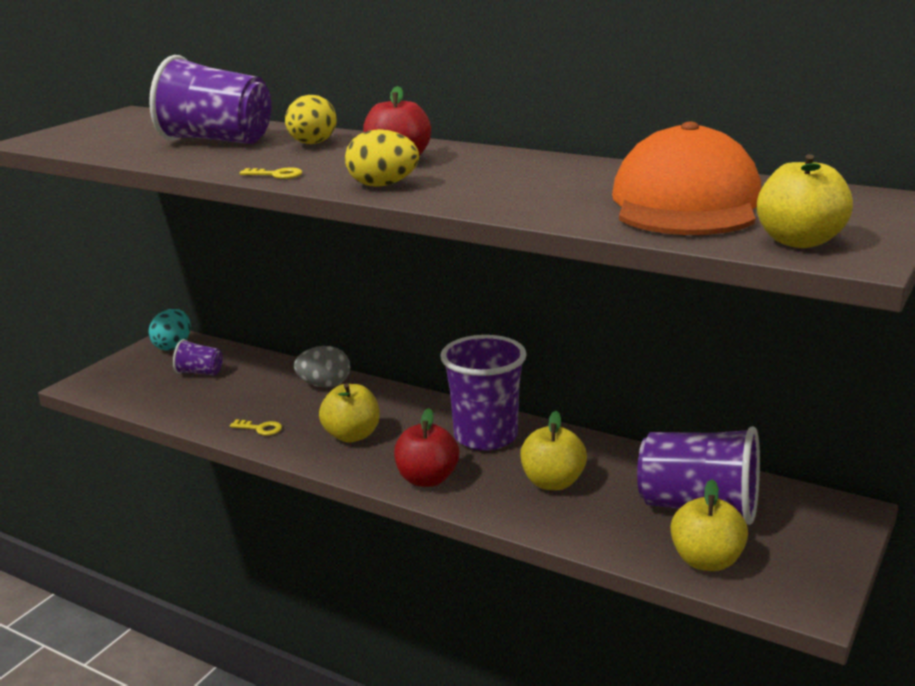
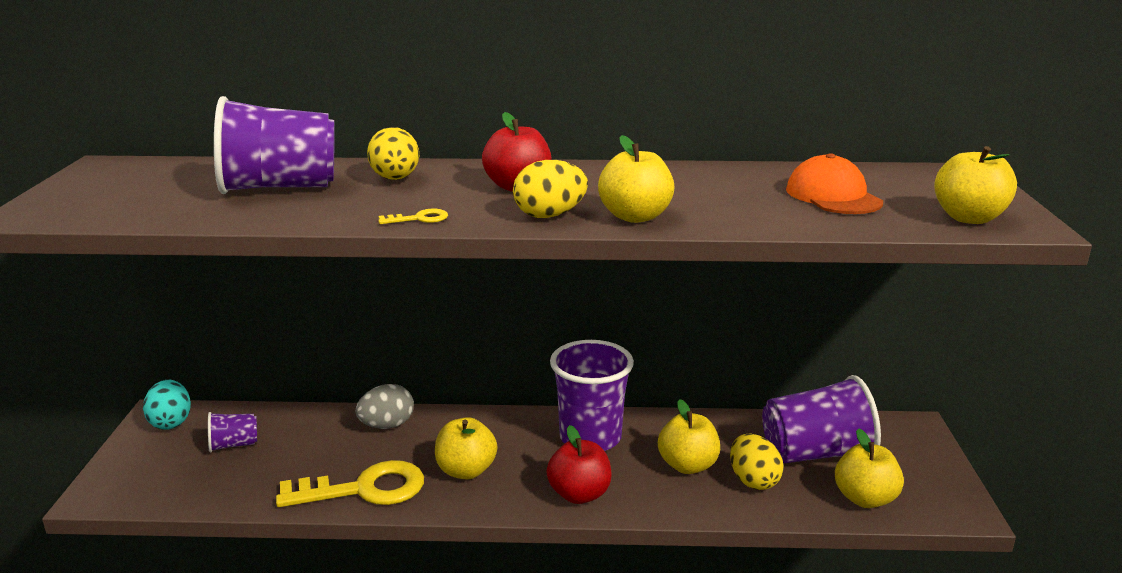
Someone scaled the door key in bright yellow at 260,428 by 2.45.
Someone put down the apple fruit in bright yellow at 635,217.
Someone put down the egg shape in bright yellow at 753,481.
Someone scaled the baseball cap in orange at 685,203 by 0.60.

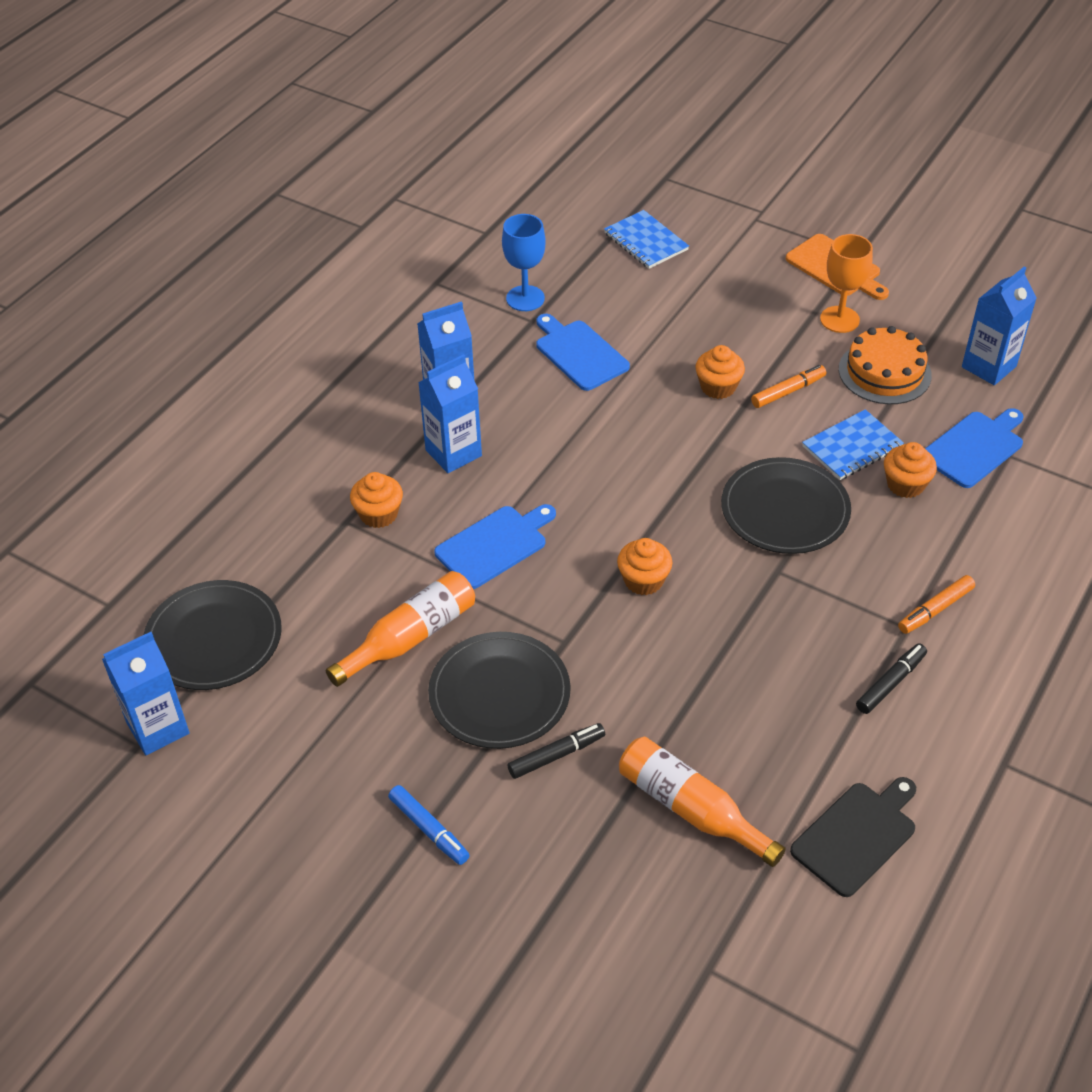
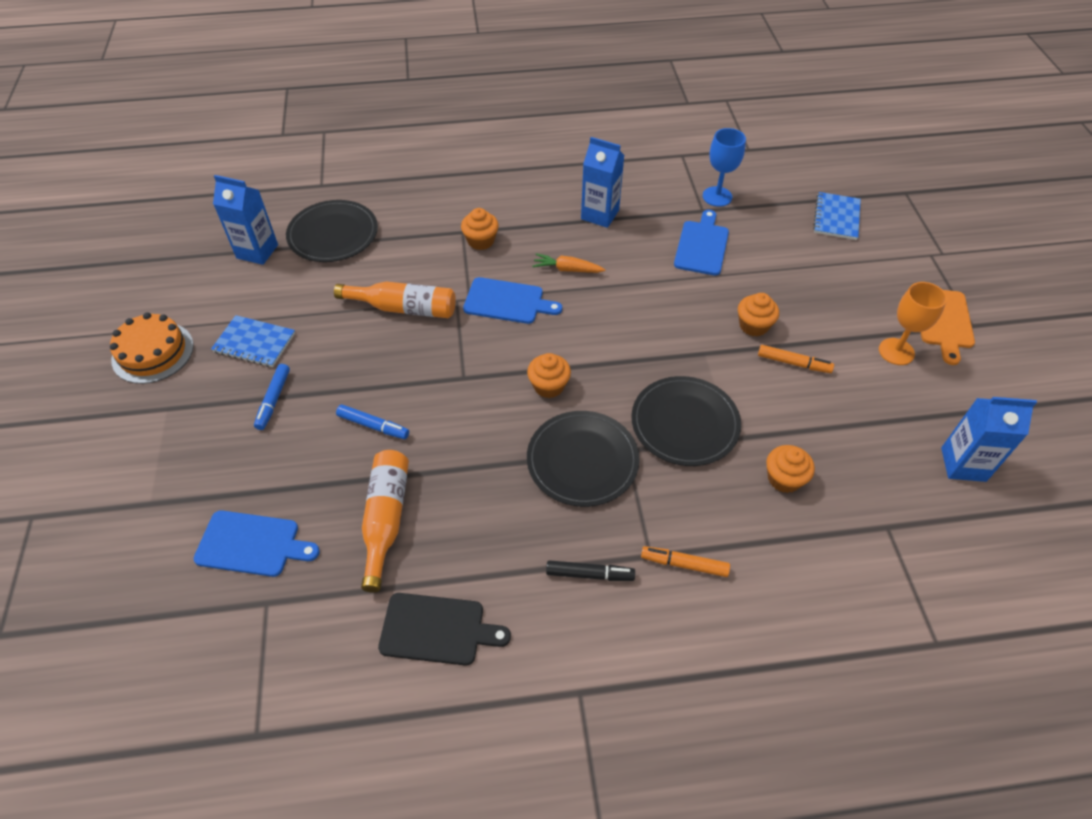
Someone carried the cake in orange from 884,372 to 153,352.
Someone carried the chopping board in cobalt from 974,448 to 252,544.
Someone carried the exercise book in cobalt from 852,447 to 254,343.
Someone repainted the marker in black at 556,755, which became the marker in cobalt at 373,425.
Someone carried the plate in black from 499,693 to 582,460.
Someone put down the root vegetable in orange at 567,269.
Someone took away the carton in cobalt at 453,453.

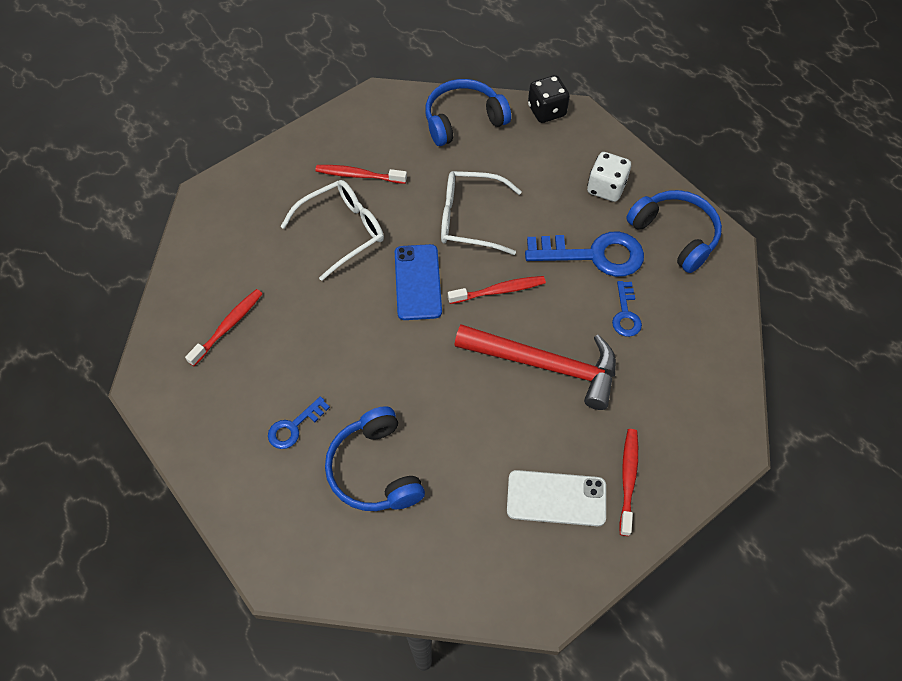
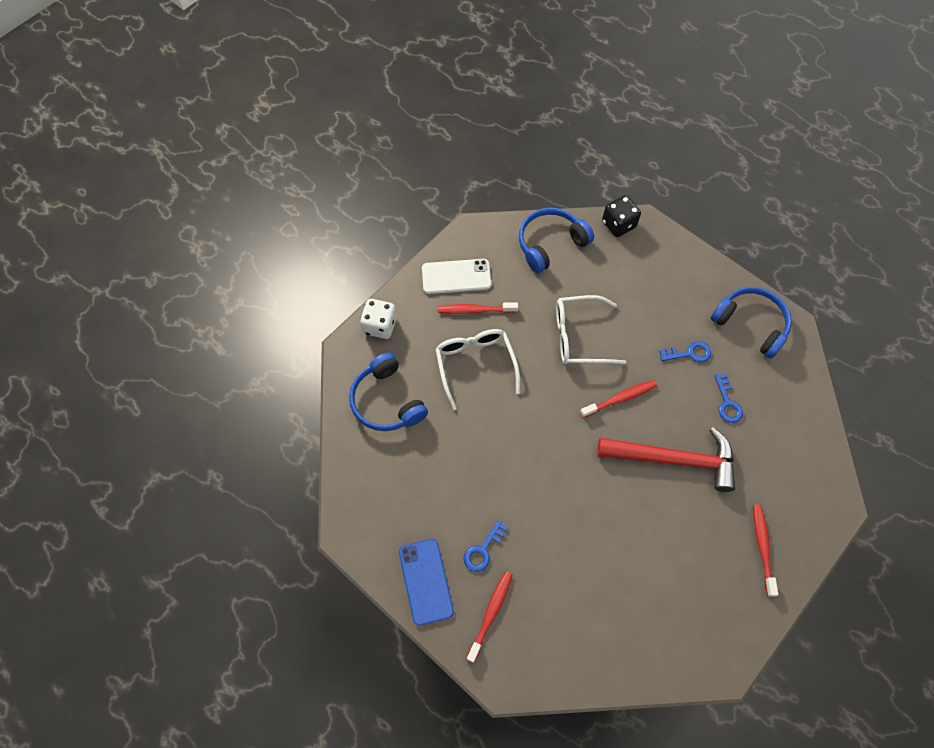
Someone carried the headphones in cobalt from 374,470 to 387,401.
Someone carried the dice in pure white from 606,188 to 380,326.
Someone carried the mobile phone in cobalt from 417,282 to 425,581.
Someone carried the mobile phone in pure white from 556,498 to 456,276.
Someone rotated the glasses in pure white at 342,231 by 60 degrees counterclockwise.
Someone carried the tooth brush in red from 228,326 to 491,614.
Someone scaled the door key in cobalt at 593,255 by 0.52.

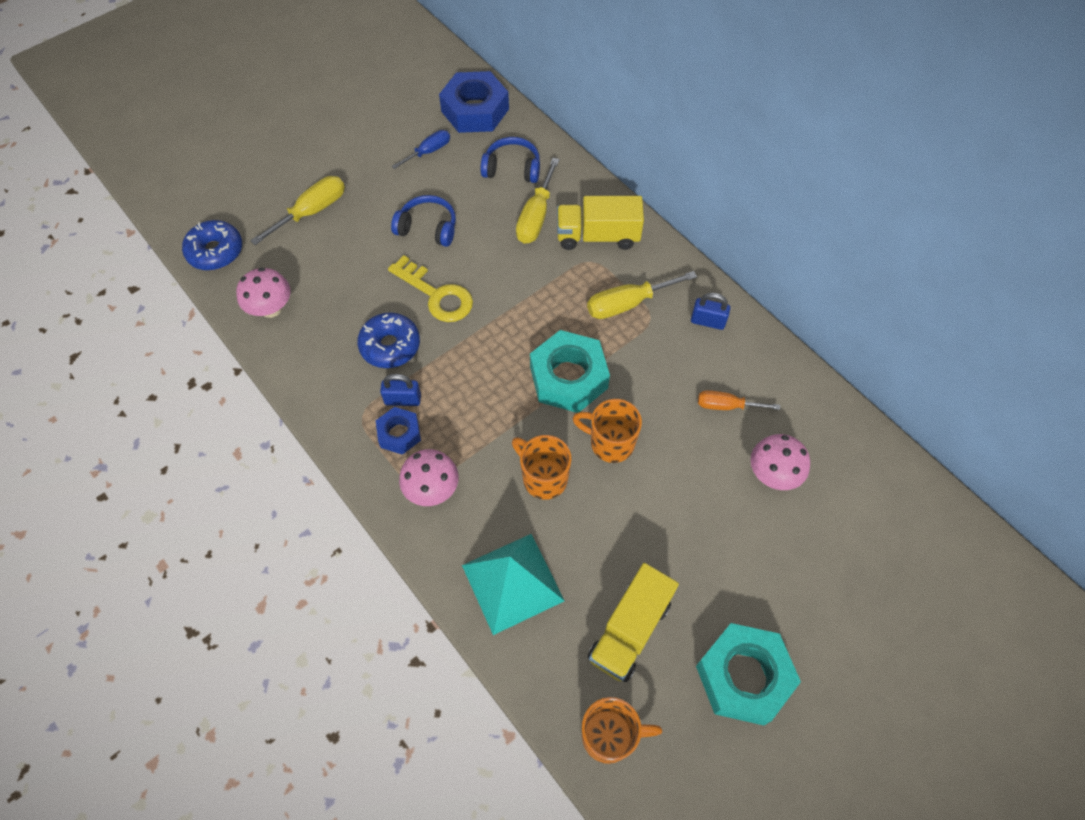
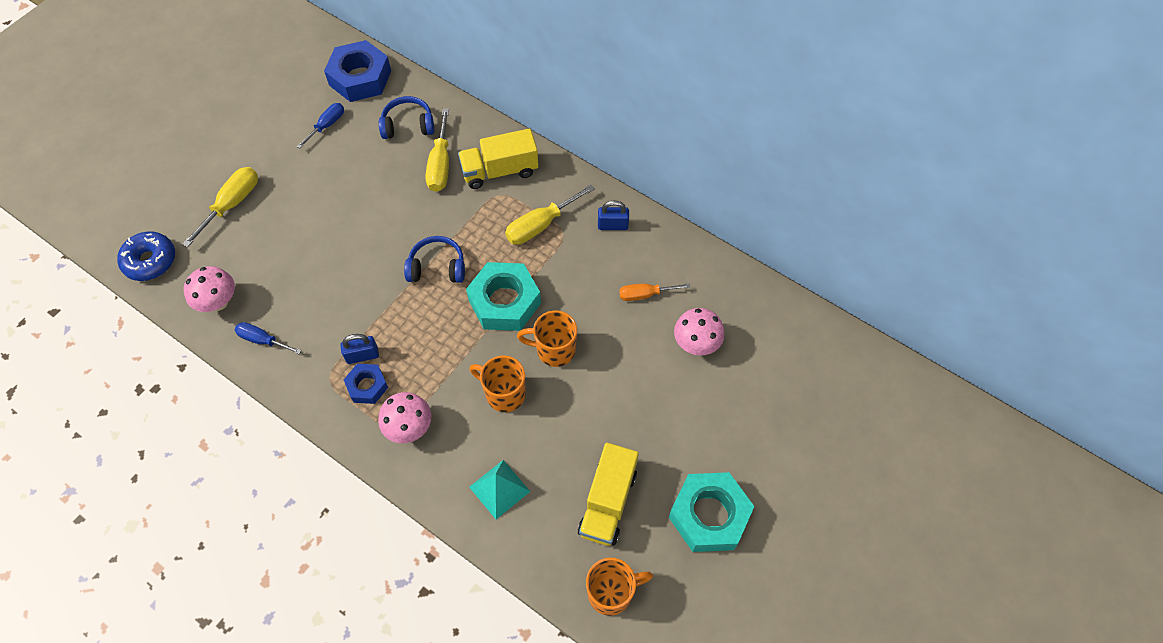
Someone put down the hand screwdriver in cobalt at 262,340.
Someone carried the headphones in cobalt from 428,228 to 437,267.
Someone scaled the solid pyramid in aqua at 513,583 by 0.64.
Someone took away the doughnut in cobalt at 390,346.
Someone took away the door key in bright yellow at 436,295.

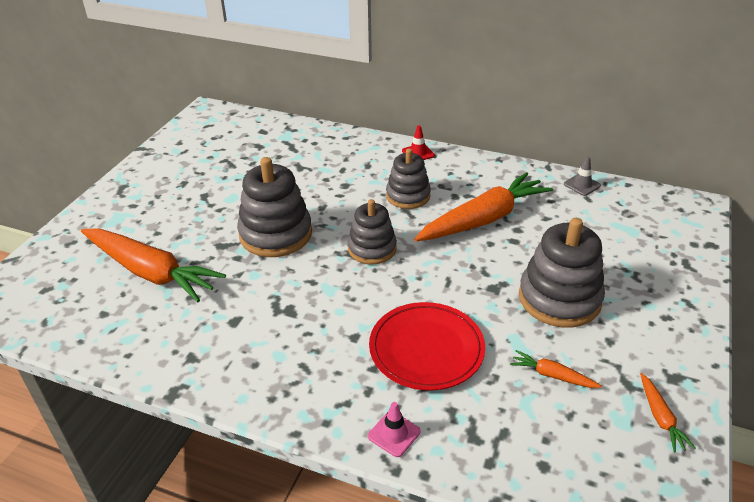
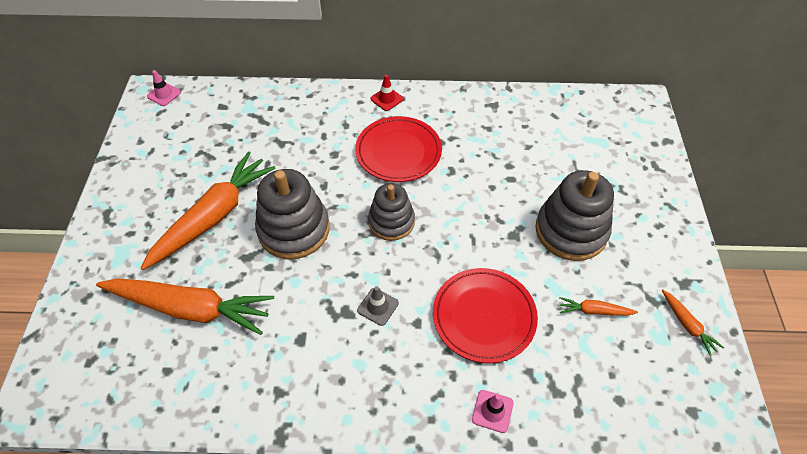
Someone carried the root vegetable in orange from 483,219 to 213,216.
Someone put down the safety cone in rose-pink at 164,94.
Someone swapped the stacking rings in grey at 408,196 for the plate in red at 398,152.
Someone carried the safety cone in grey from 582,185 to 378,307.

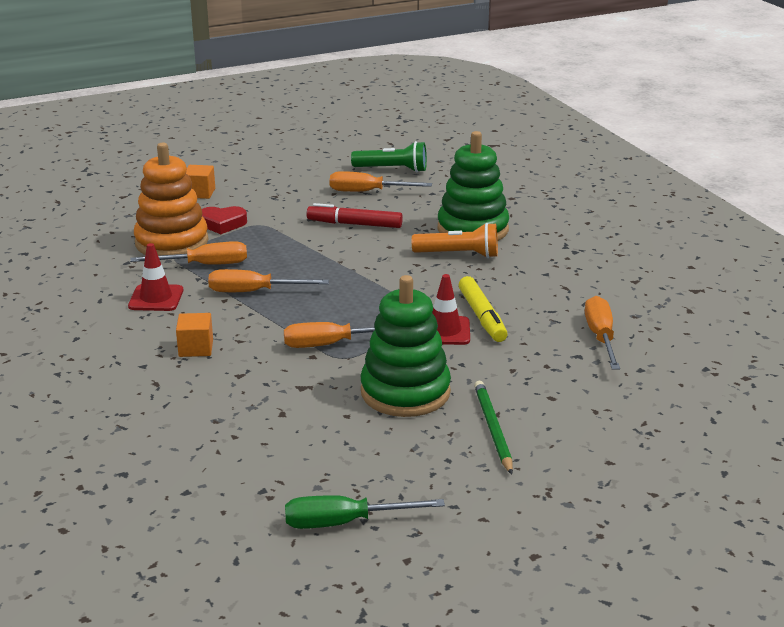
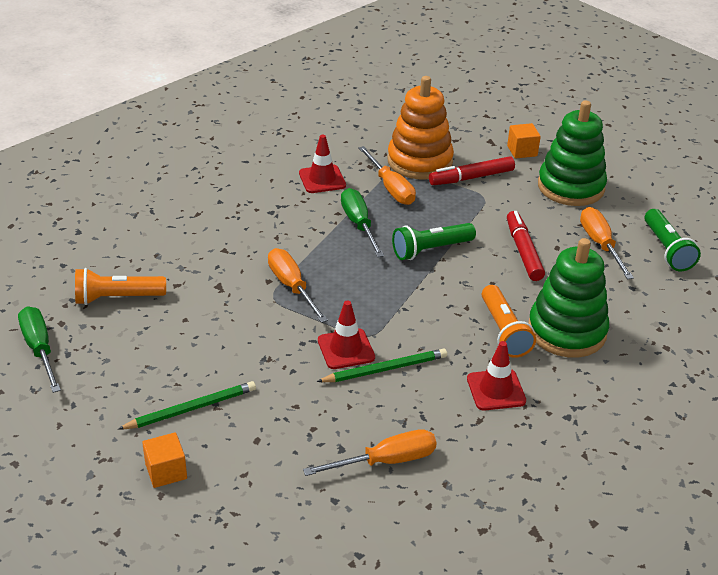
Someone put down the pocket torch in orange at 117,298.
Someone carried the block in orange from 196,348 to 166,471.
Someone swapped the marker in bright yellow at 482,317 for the lead pencil in leaf-green at 385,369.
Someone repainted the hand screwdriver in orange at 254,292, which became the hand screwdriver in leaf-green at 359,224.
Someone put down the pocket torch in leaf-green at 431,250.
Someone swapped the heart shape in red at 222,224 for the marker in red at 471,177.
Someone put down the safety cone in red at 496,390.
Someone carried the stacking rings in leaf-green from 405,392 to 571,187.

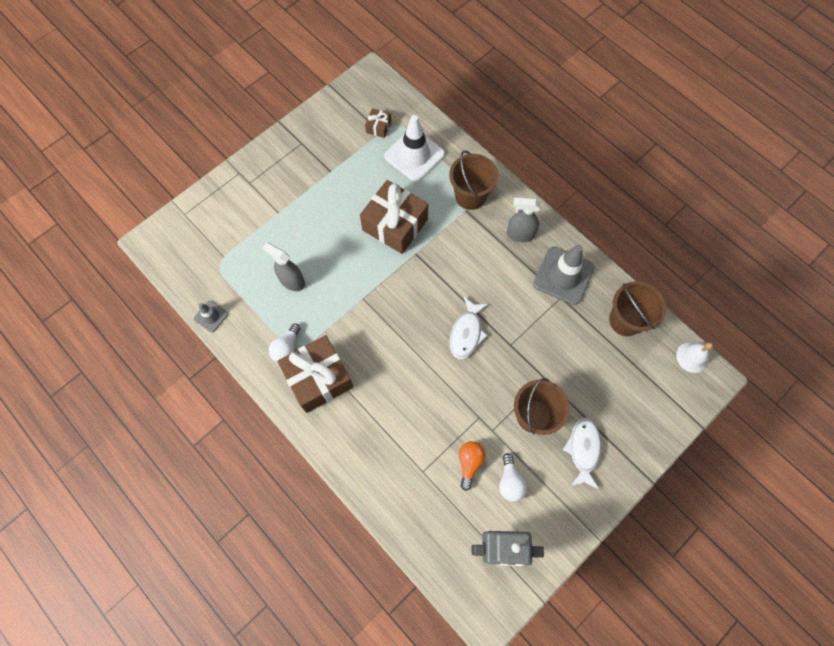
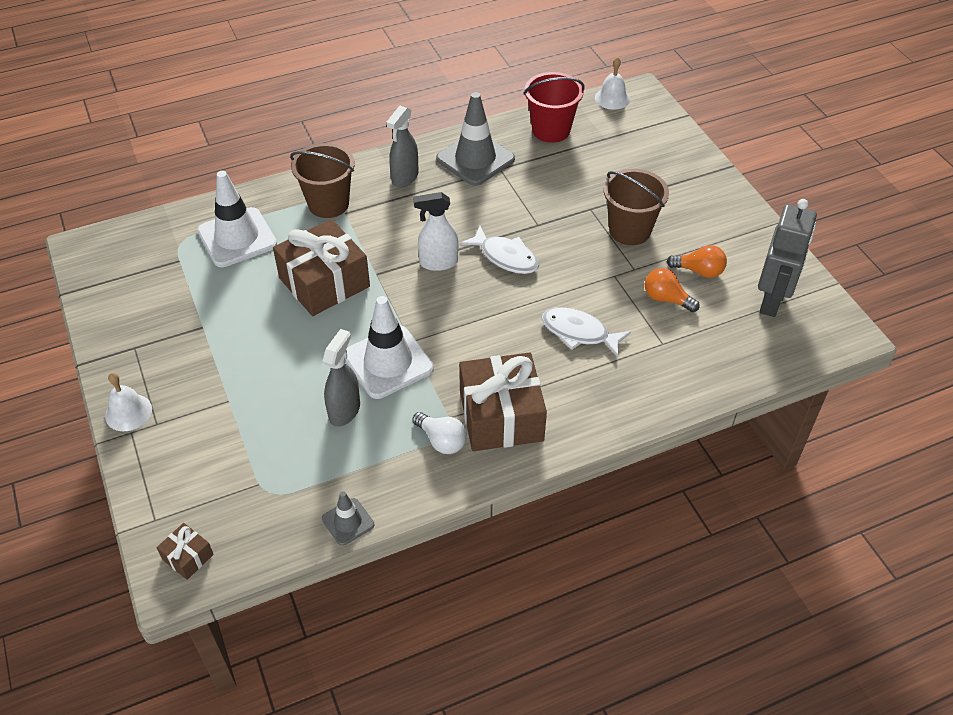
Someone put down the hand bell in pure white at 128,412.
Someone carried the present in dark brown from 378,127 to 187,557.
Someone rotated the spray bottle in grey at 292,281 by 150 degrees clockwise.
Someone put down the safety cone in pure white at 388,362.
Someone put down the spray bottle in pure white at 438,263.
Someone repainted the pail in dark brown at 625,320, which became the pail in red at 551,130.
Someone carried the toy fish in pure white from 583,450 to 579,333.
Someone repainted the bulb in pure white at 510,481, which became the bulb in orange at 699,271.

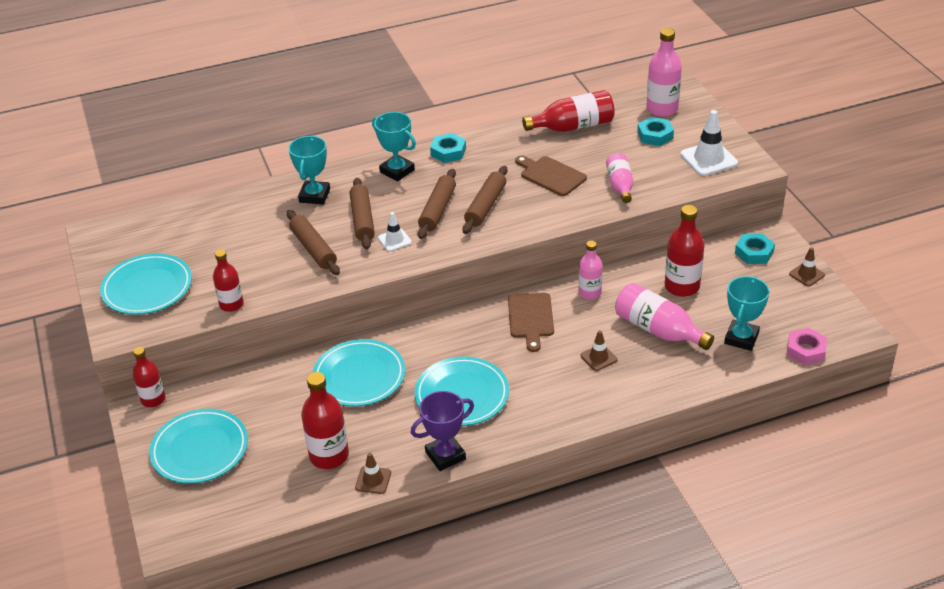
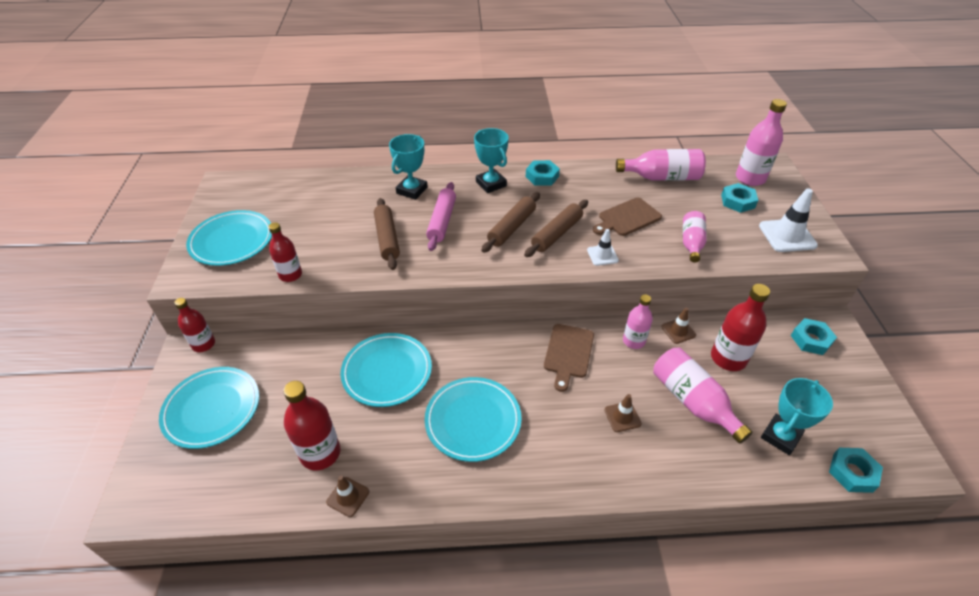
Someone repainted the pastry roller in dark brown at 362,219, which became the pastry roller in rose-pink at 442,221.
Someone carried the safety cone in pure white from 394,240 to 602,255.
Someone rotated the chopping board in dark brown at 551,175 by 90 degrees counterclockwise.
Someone repainted the drink bottle in red at 573,126, which became the drink bottle in rose-pink at 662,177.
Someone carried the safety cone in dark brown from 806,274 to 678,331.
Someone repainted the nut in rose-pink at 805,350, which became the nut in aqua at 852,472.
Someone took away the prize cup in royal purple at 445,455.

